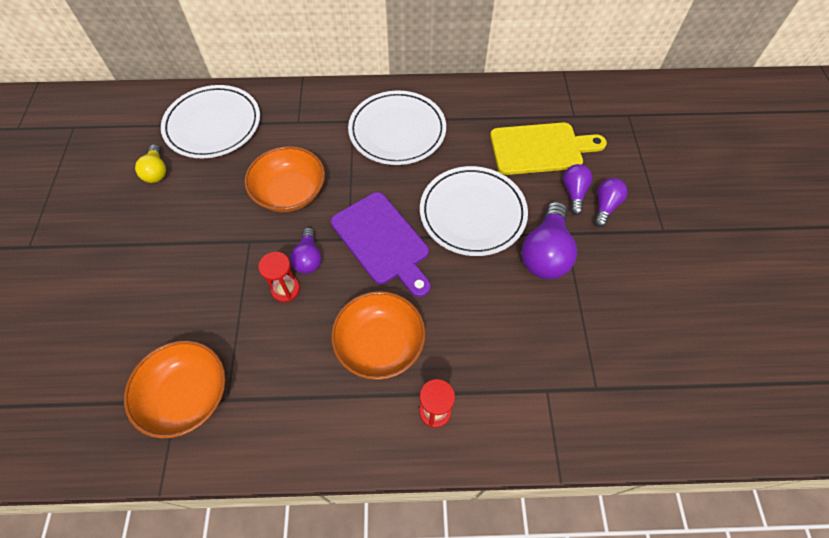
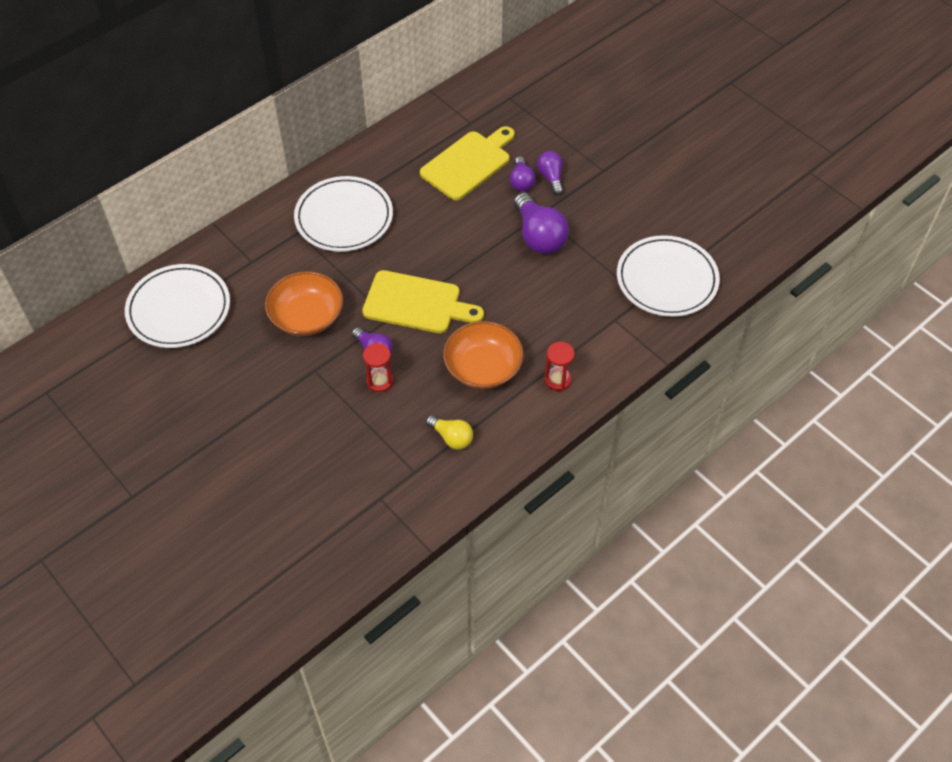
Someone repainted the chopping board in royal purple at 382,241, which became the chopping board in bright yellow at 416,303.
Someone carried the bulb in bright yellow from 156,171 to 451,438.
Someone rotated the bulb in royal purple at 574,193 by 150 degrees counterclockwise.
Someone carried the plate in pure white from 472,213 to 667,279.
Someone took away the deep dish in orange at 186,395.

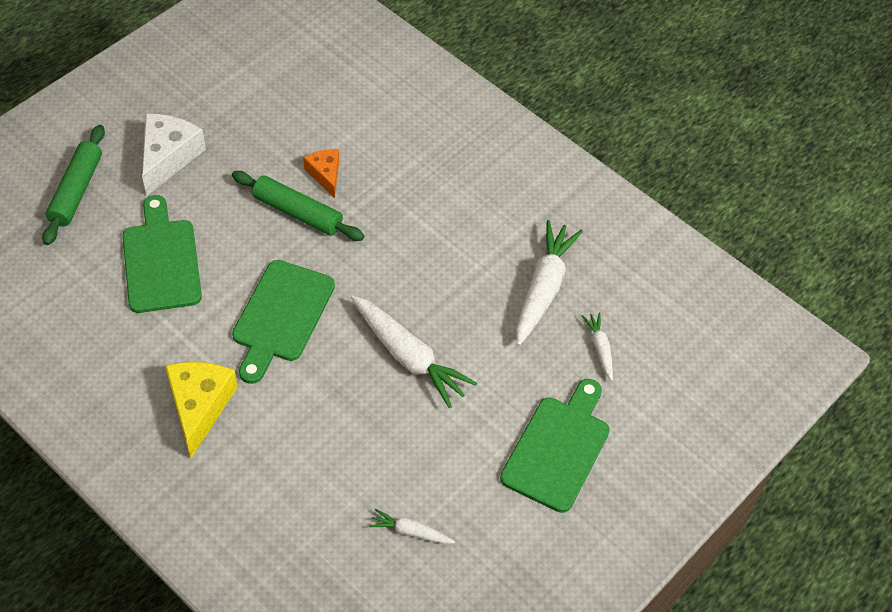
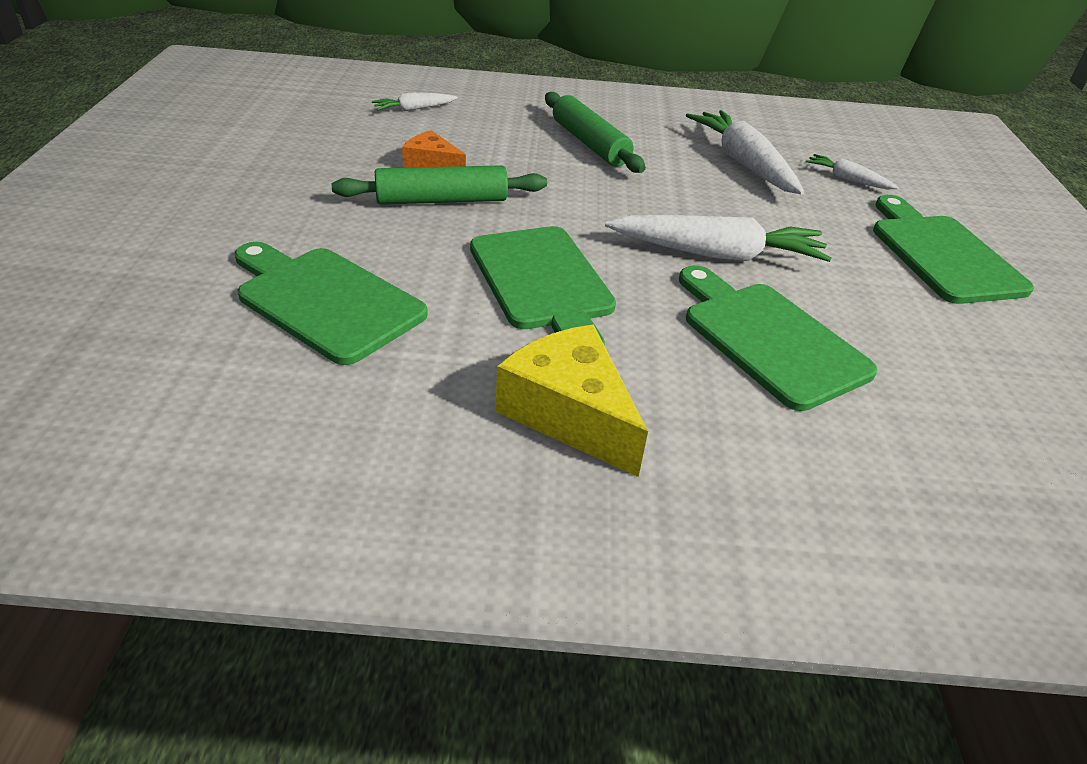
Someone carried the root vegetable in pure white from 410,532 to 414,109.
Someone carried the pastry roller in leaf-green from 76,191 to 590,143.
Someone put down the chopping board in leaf-green at 768,339.
Someone took away the piece of cheese in pure white at 168,157.

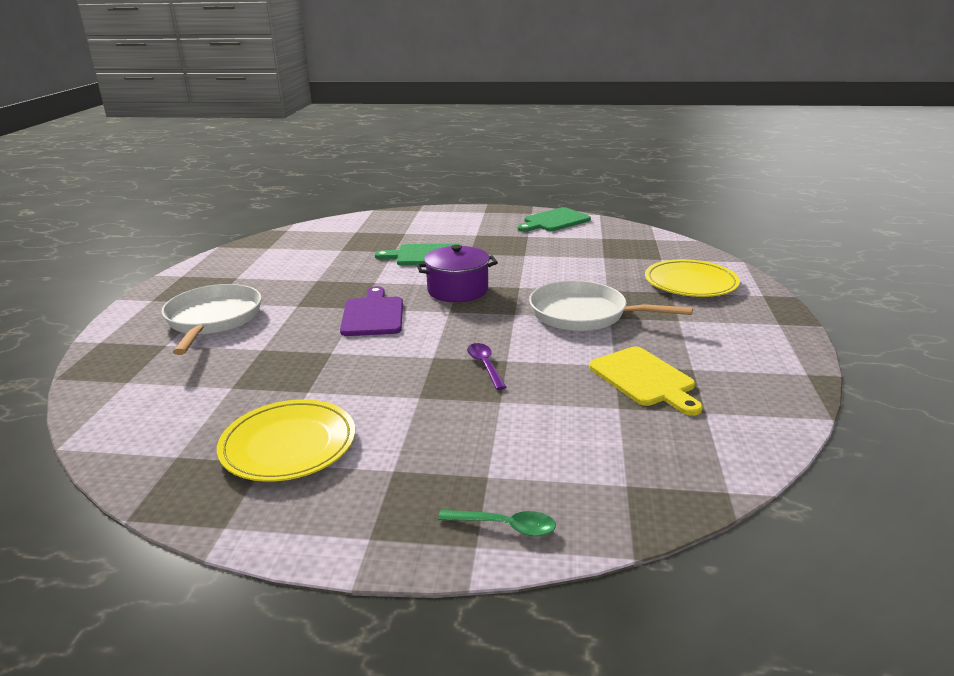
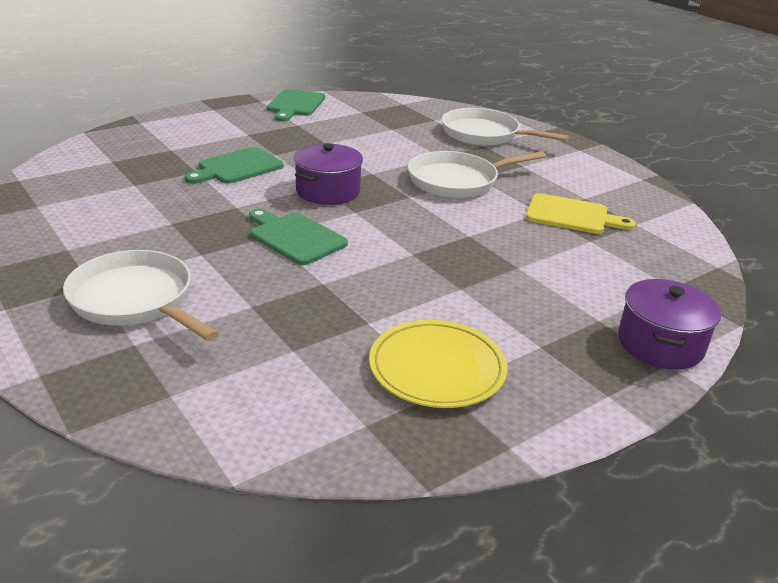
Someone repainted the chopping board in royal purple at 373,315, which became the chopping board in leaf-green at 295,237.
Someone swapped the plate in bright yellow at 690,283 for the frying pan in pure white at 484,134.
Someone swapped the spoon in leaf-green at 504,526 for the pot in royal purple at 660,344.
Someone took away the spoon in royal purple at 485,366.

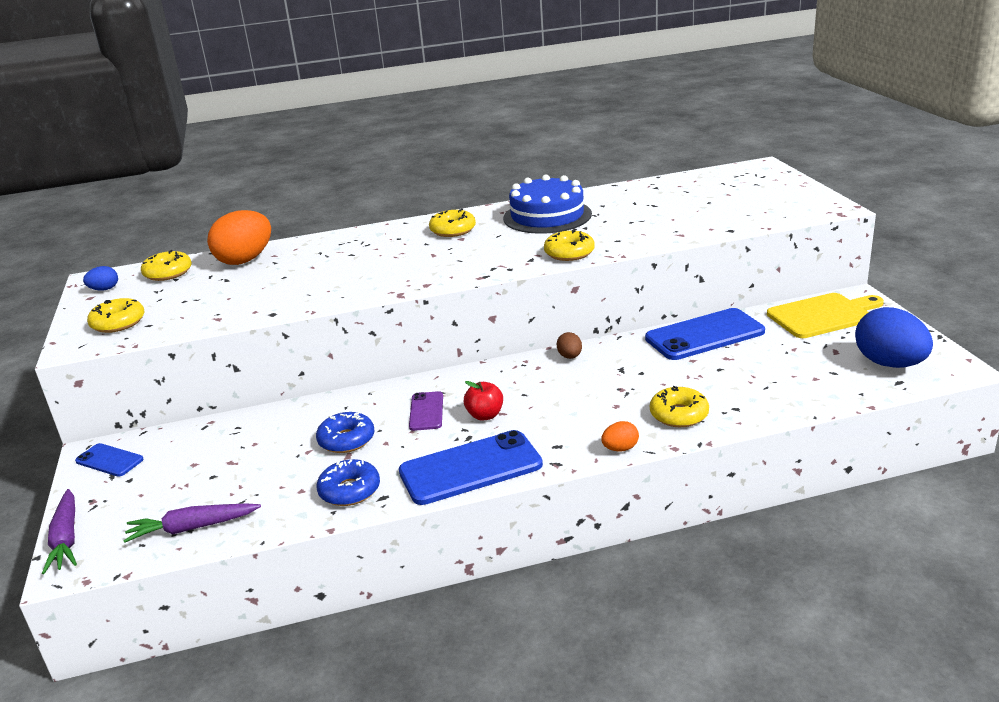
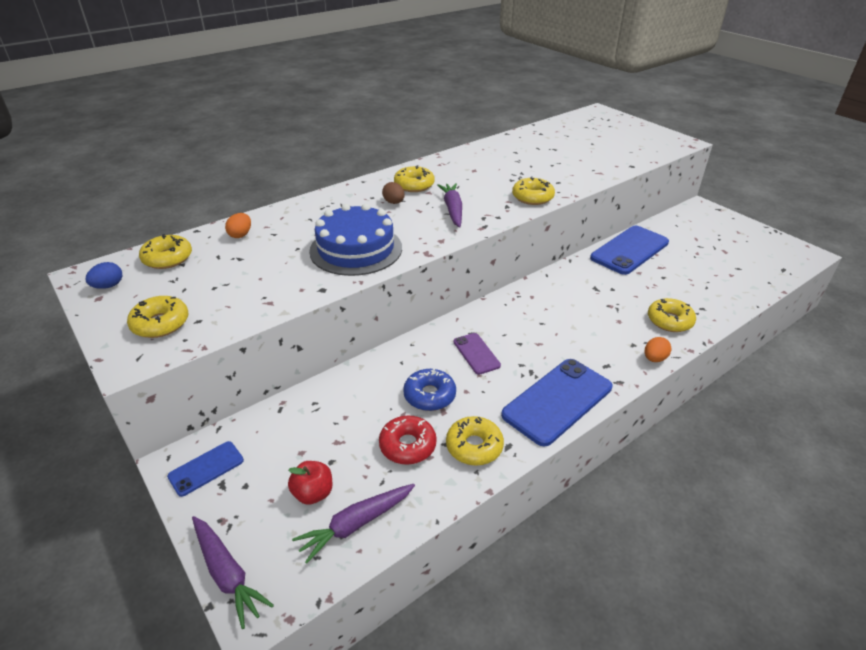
Someone rotated the mobile phone in cobalt at 109,460 by 45 degrees counterclockwise.
Someone scaled the egg shape in orange at 245,260 by 0.46.
Someone carried the apple fruit in red from 485,415 to 313,493.
Someone carried the cake in cobalt from 547,216 to 356,249.
Someone put down the doughnut in red at 407,445.
Someone carried the egg shape in dark brown from 570,357 to 394,202.
Someone put down the root vegetable in royal purple at 452,210.
Someone repainted the doughnut in cobalt at 350,490, which became the doughnut in bright yellow at 474,446.
Someone took away the chopping board in bright yellow at 823,315.
Someone took away the egg shape in cobalt at 889,364.

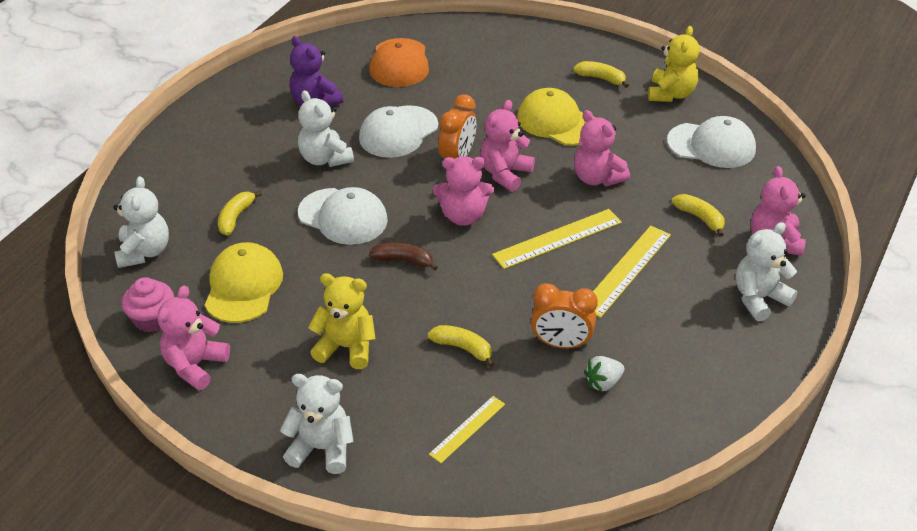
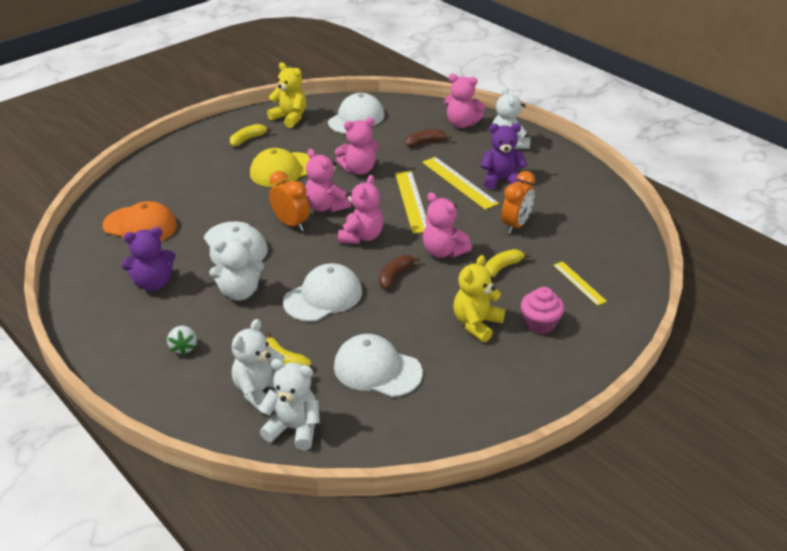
Someone carried the toy strawberry in pure white from 603,383 to 183,347.
Someone carried the teddy bear in pure white from 322,448 to 260,391.
Someone repainted the baseball cap in bright yellow at 243,286, which became the baseball cap in pure white at 377,369.
Someone repainted the banana in bright yellow at 700,218, which became the banana in dark brown at 425,142.
Someone carried the teddy bear in rose-pink from 195,365 to 443,251.
Someone put down the teddy bear in royal purple at 501,180.
Someone carried the muffin in rose-pink from 152,319 to 540,323.

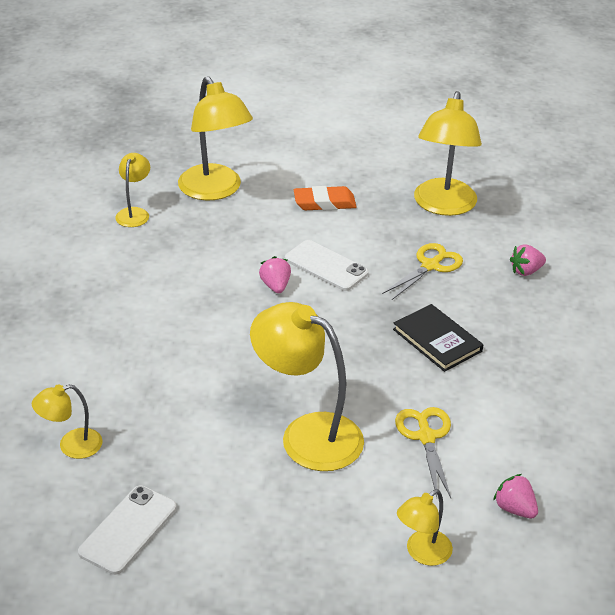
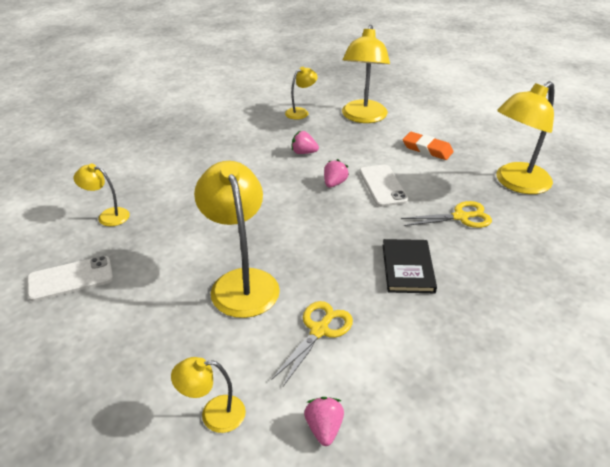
Someone carried the toy strawberry in rose-pink from 526,271 to 304,152.

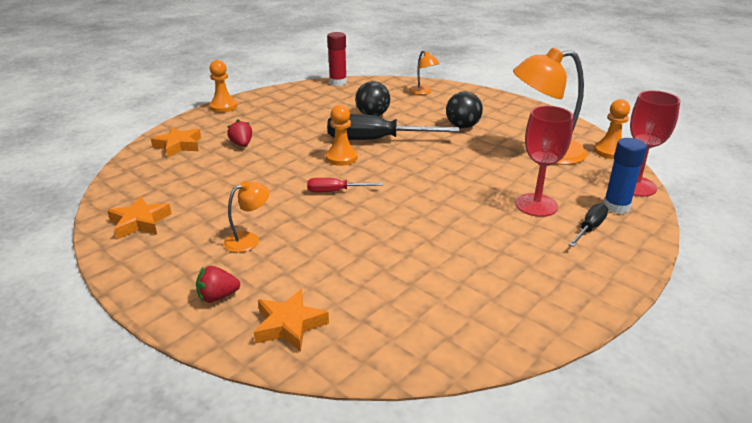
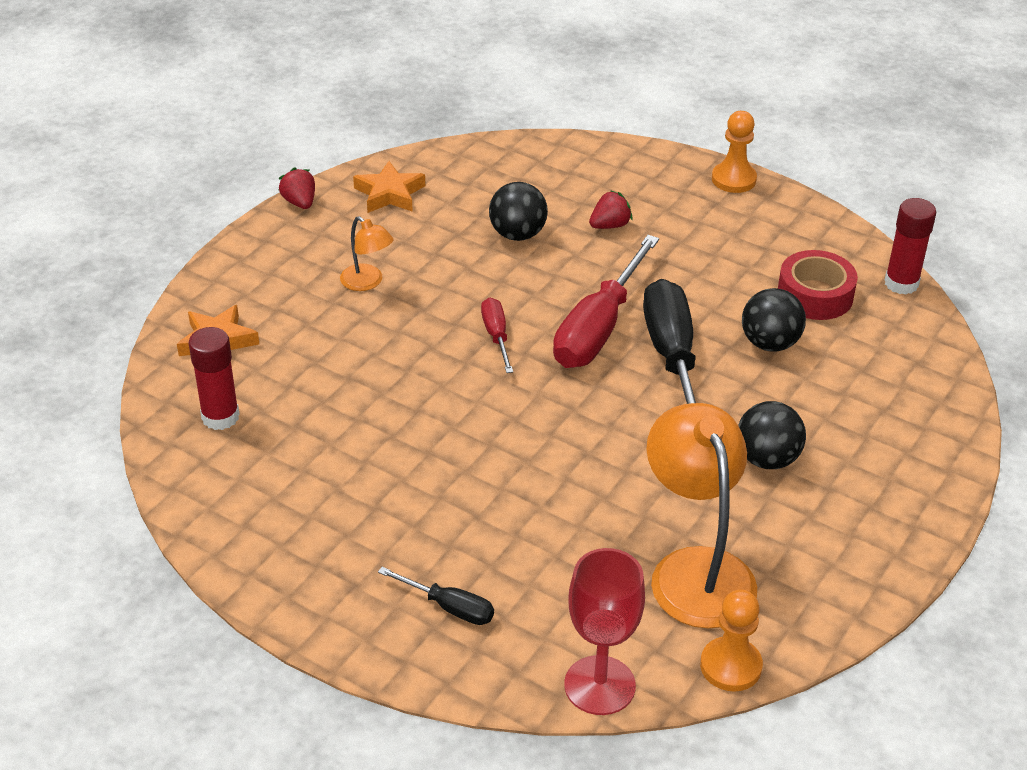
Someone put down the glue stick in red at 220,417.
Someone carried the toy strawberry in red from 218,297 to 300,202.
Someone put down the ball in black at 517,234.
Someone swapped the chess pawn in orange at 341,158 for the hand screwdriver in red at 598,328.
Someone put down the roll of tape in red at 815,295.
Someone took away the star shape in orange at 178,145.
Someone took away the reading lamp in orange at 423,92.
Someone took away the chalice in red at 536,205.
Someone took away the glue stick in cobalt at 616,207.

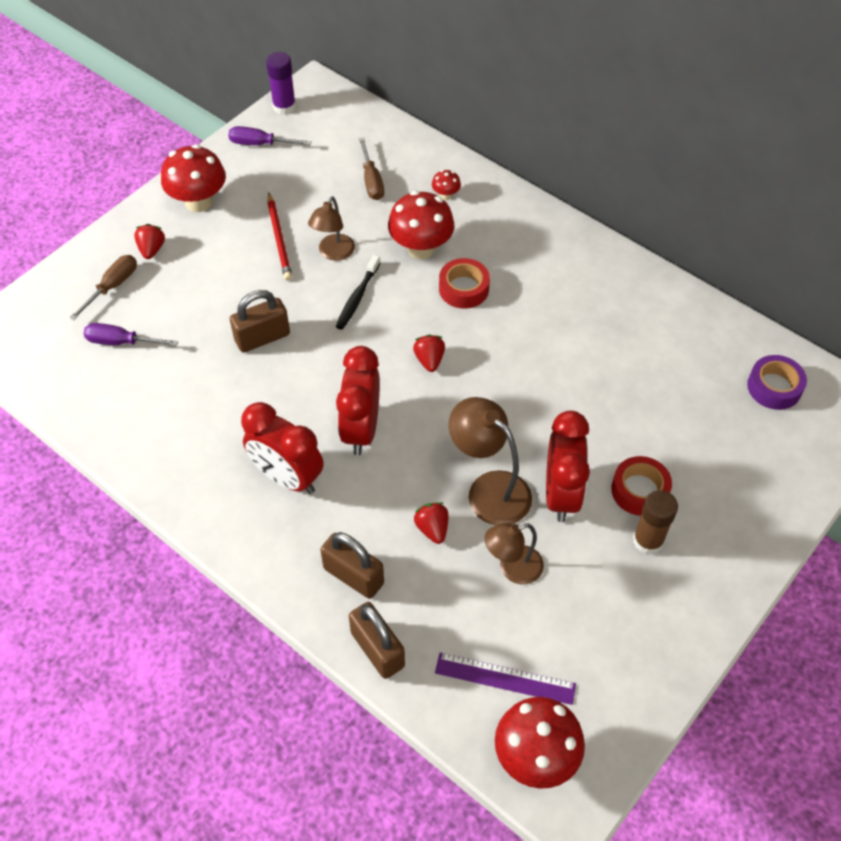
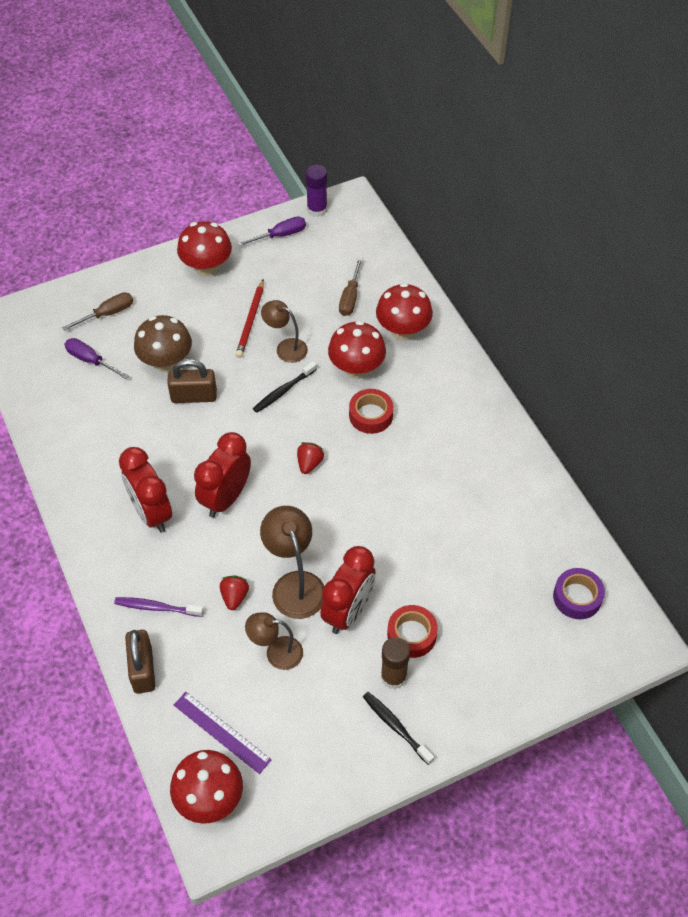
Someone swapped the lock in dark brown at 353,576 for the tooth brush in royal purple at 157,607.
Someone put down the toadstool in dark brown at 166,362.
Someone rotated the hand screwdriver in royal purple at 260,144 by 120 degrees clockwise.
Someone rotated the reading lamp in dark brown at 333,253 by 75 degrees clockwise.
Someone put down the tooth brush in black at 395,727.
Someone scaled the toadstool in red at 445,195 by 2.17.
Someone took away the toy strawberry in red at 152,249.

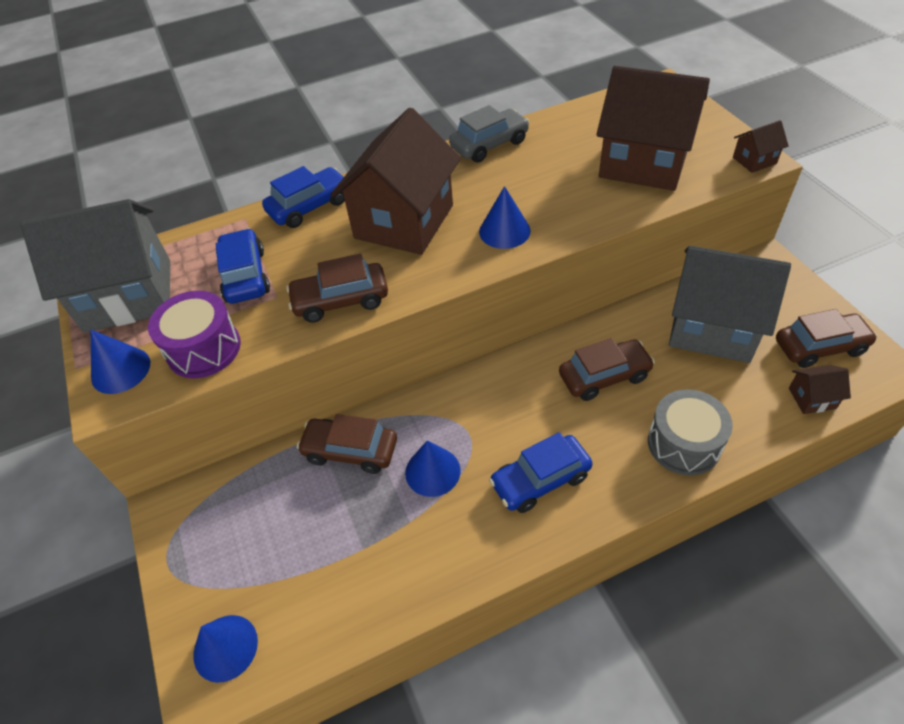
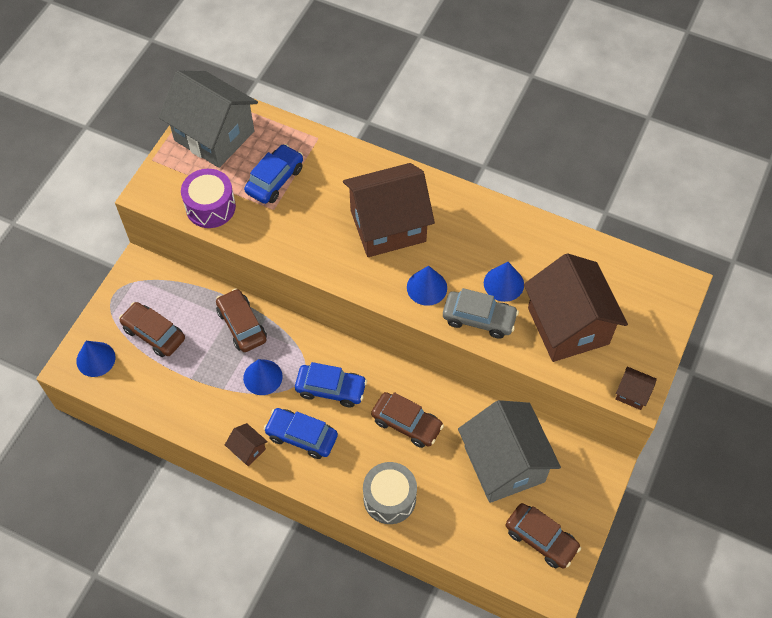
Someone carried the automobile in dark brown from 341,300 to 154,334.
Someone carried the cottage in dark brown from 812,398 to 248,449.
Someone carried the automobile in cobalt from 309,206 to 331,389.
Someone carried the automobile in grey from 489,145 to 479,318.
Someone carried the solid cone in cobalt from 121,370 to 503,283.

